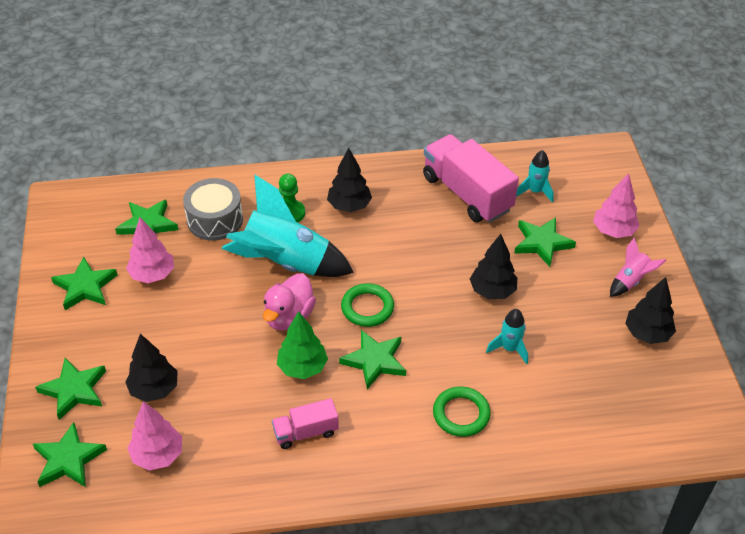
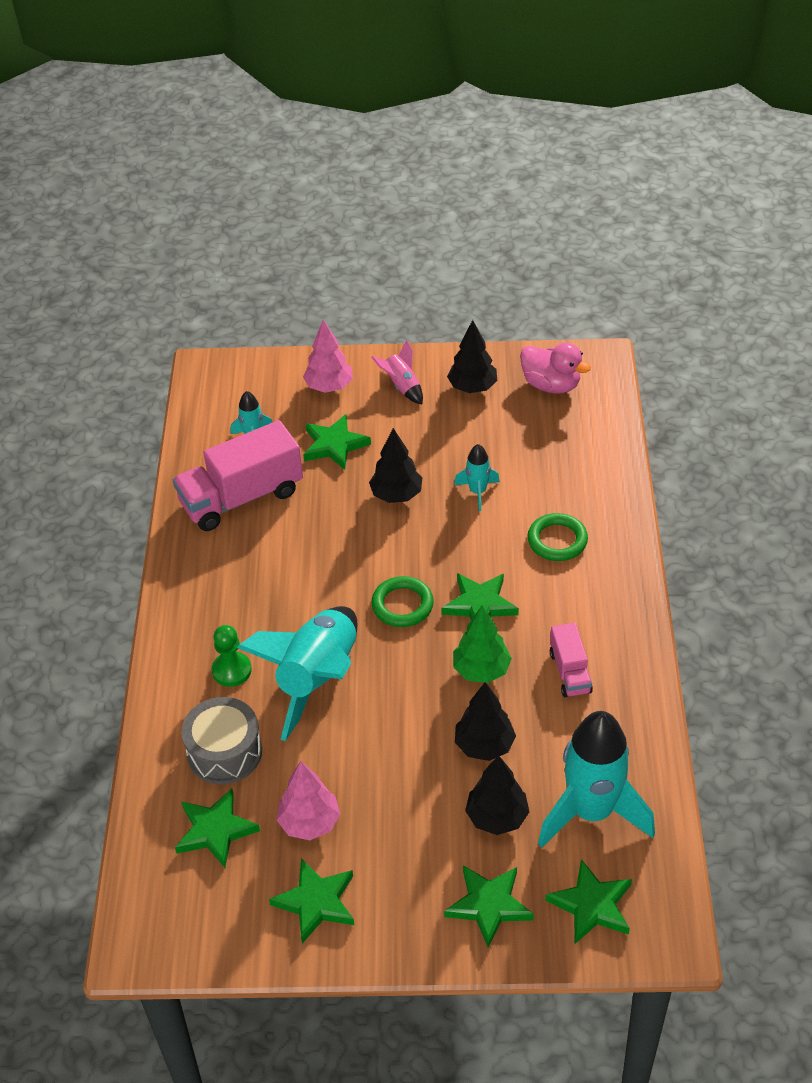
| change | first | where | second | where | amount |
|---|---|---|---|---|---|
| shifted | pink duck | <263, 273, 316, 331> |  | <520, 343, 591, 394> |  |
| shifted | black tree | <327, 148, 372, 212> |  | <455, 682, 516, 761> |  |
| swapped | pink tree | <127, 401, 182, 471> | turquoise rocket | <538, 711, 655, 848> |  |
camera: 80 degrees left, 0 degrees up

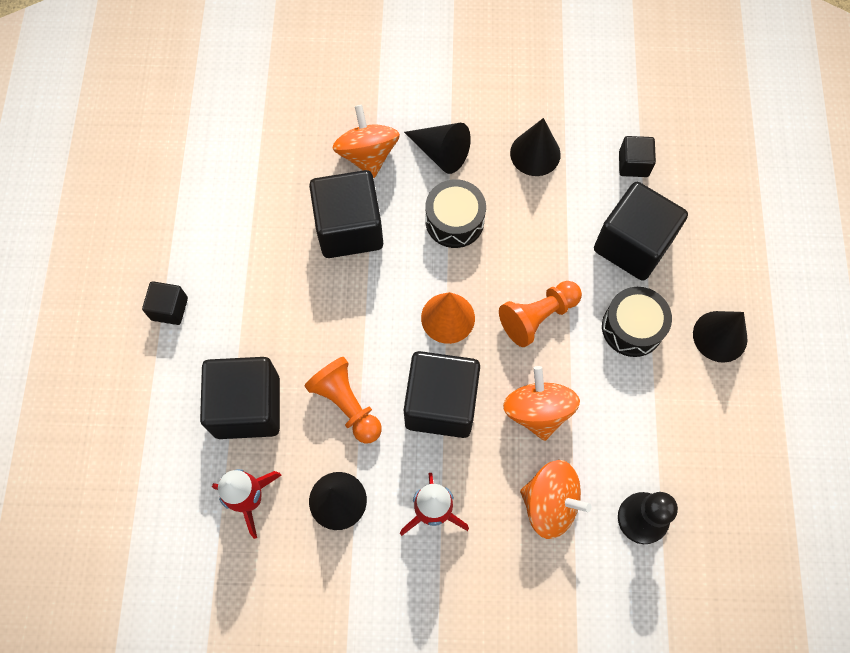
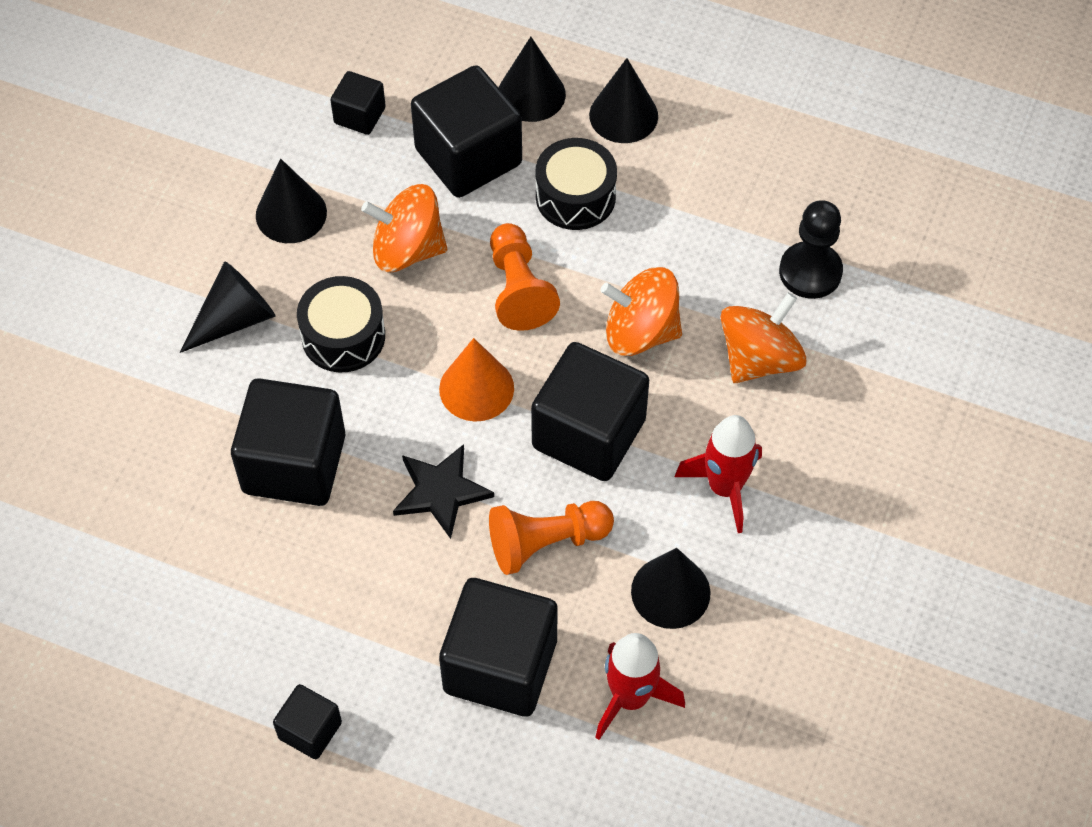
| change | first | where | second | where | amount |
|---|---|---|---|---|---|
| new |  |  | black star | <393, 444, 494, 539> |  |
| new |  |  | black cone | <499, 37, 566, 122> |  |
| shifted | orange spinning top | <332, 105, 400, 178> |  | <361, 184, 447, 272> |  |
camera: 70 degrees left, 10 degrees down

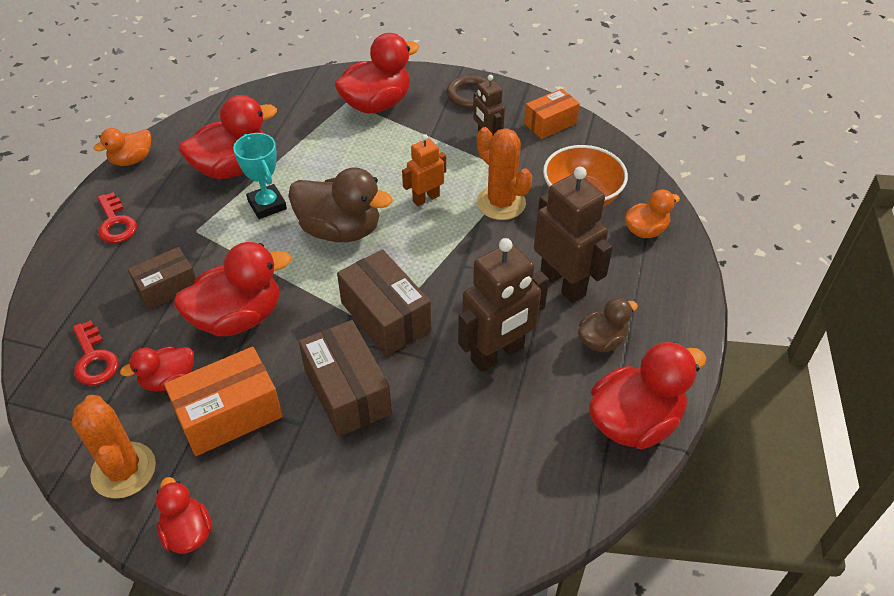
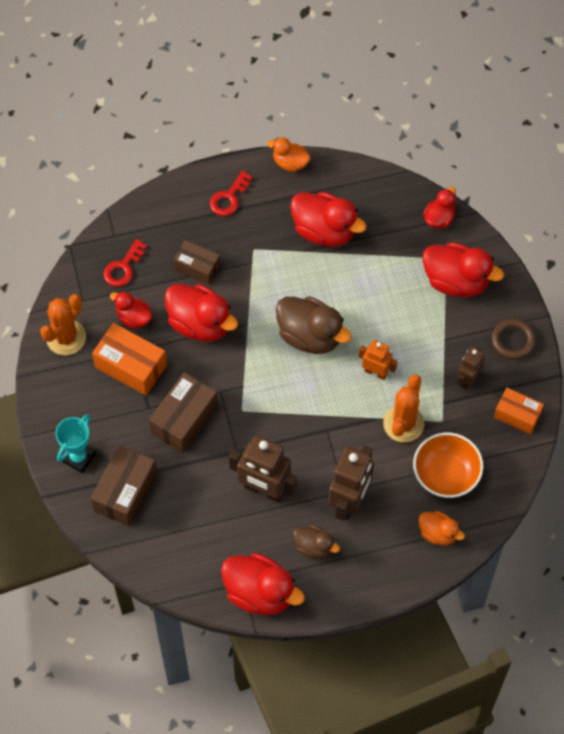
| change | first | where | second | where | amount |
|---|---|---|---|---|---|
| shifted | red duck | <156, 477, 212, 554> |  | <423, 187, 456, 229> |  |
| shifted | turquoise trophy | <233, 133, 287, 219> |  | <55, 414, 96, 473> |  |
| shifted | brown box | <337, 249, 431, 356> |  | <91, 445, 157, 527> |  |
| rotated | brown duck | <288, 167, 393, 242> |  | <276, 296, 352, 354> | 45 degrees counterclockwise |
camera: 60 degrees right, 15 degrees up

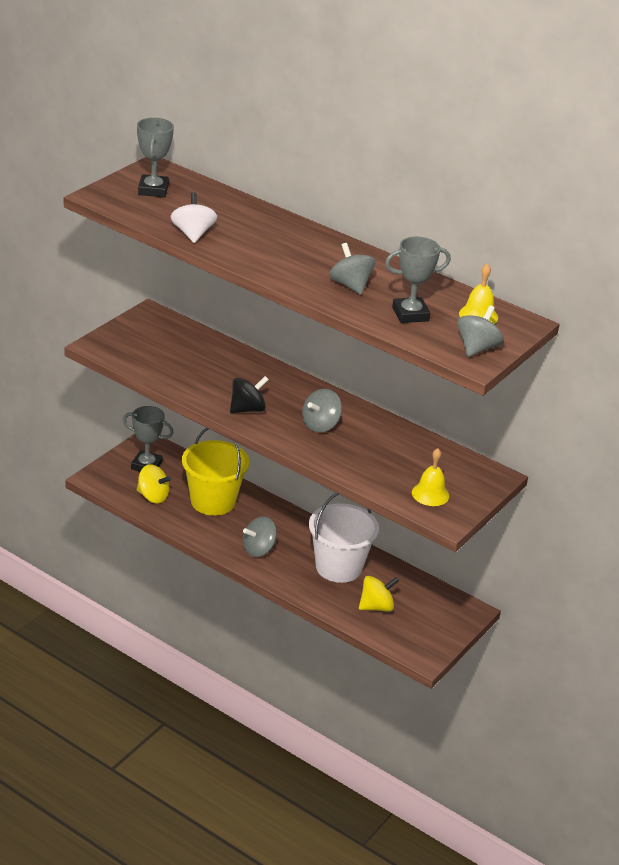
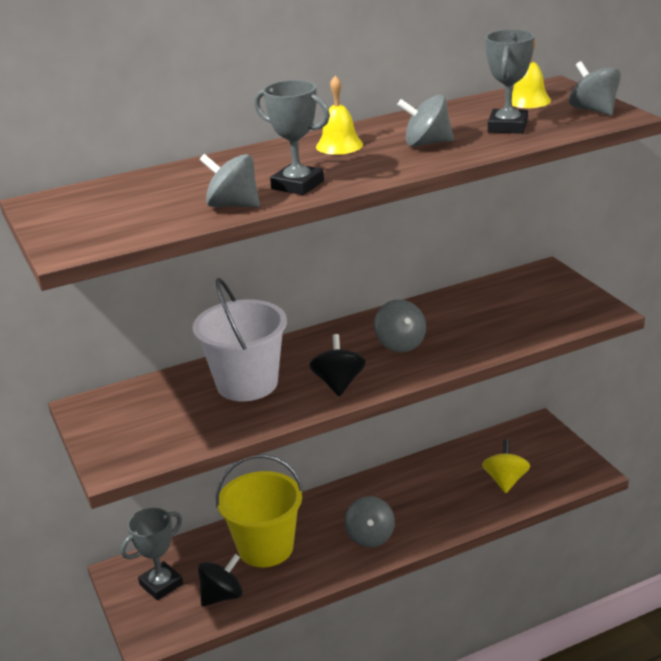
| change | first | where | second | where | amount |
|---|---|---|---|---|---|
| shifted | grey trophy | <137, 118, 174, 197> |  | <254, 80, 330, 195> |  |
| shifted | white bucket | <309, 493, 379, 583> |  | <193, 278, 287, 401> |  |
| shifted | yellow bell | <412, 448, 449, 506> |  | <316, 75, 363, 155> |  |
| repainted | yellow spinning top | <137, 464, 172, 504> | black spinning top | <198, 554, 243, 607> |  |
| repainted | white spinning top | <170, 192, 217, 243> | grey spinning top | <200, 154, 260, 207> |  |
camera: 55 degrees left, 5 degrees down

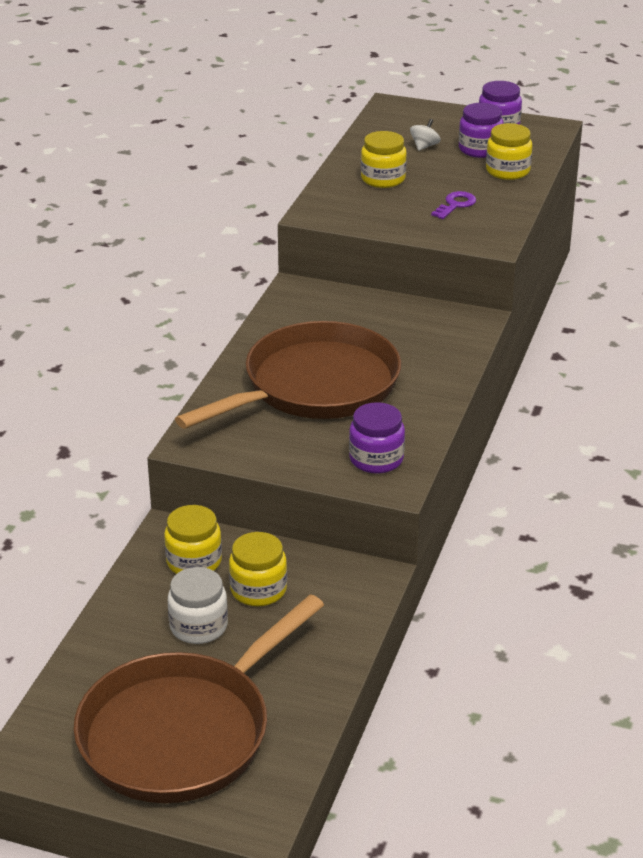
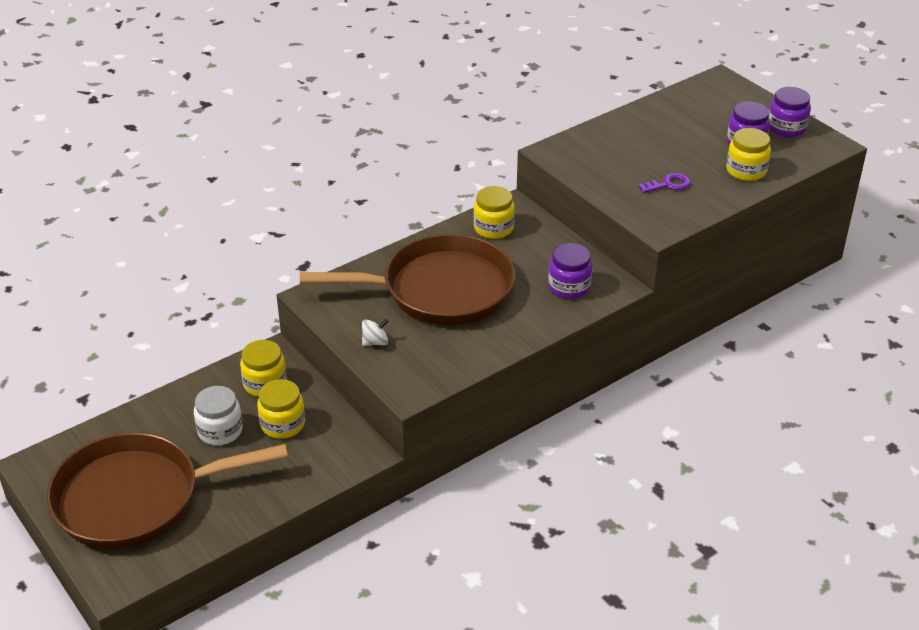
| change | first | where | second | where | amount |
|---|---|---|---|---|---|
| shifted | purple jar | <349, 402, 405, 473> |  | <548, 243, 592, 299> |  |
| shifted | yellow jar | <361, 131, 407, 188> |  | <473, 186, 515, 239> |  |
| shifted | white spinning top | <410, 119, 441, 151> |  | <362, 319, 388, 346> |  |
camera: 35 degrees right, 5 degrees up

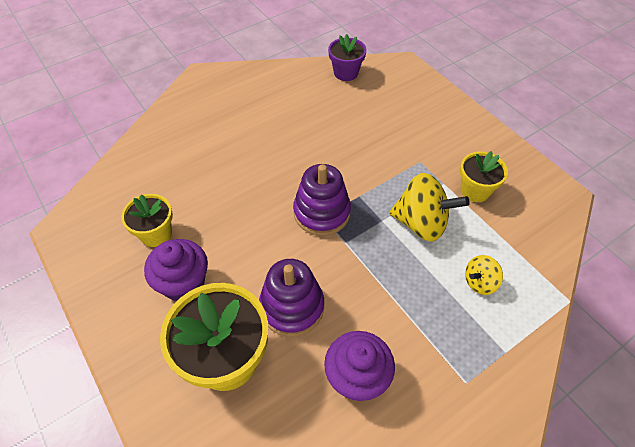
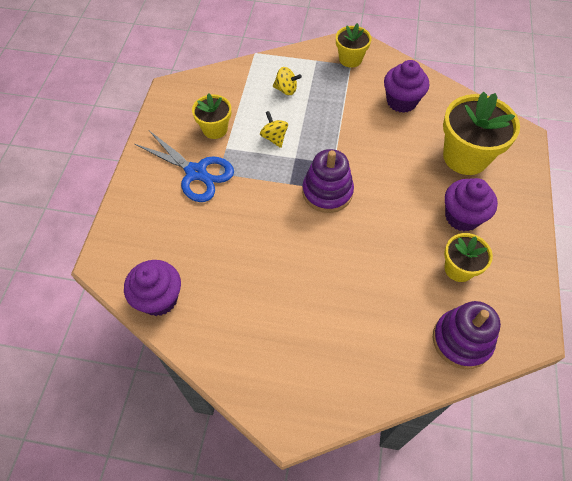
| change | first | where | second | where | amount |
|---|---|---|---|---|---|
| new |  |  | blue scissors | <135, 131, 234, 202> |  |
| new |  |  | yellow flower pot | <336, 23, 372, 68> |  |
| shifted | purple stacking toy | <259, 259, 324, 337> |  | <433, 301, 501, 369> |  |
| swapped | purple flower pot | <328, 34, 367, 81> | purple cupcake | <124, 260, 181, 316> |  |
| scaled | yellow spinning top | <389, 173, 470, 242> |  | <260, 111, 288, 148> | x0.54 |
camera: 135 degrees left, 5 degrees up

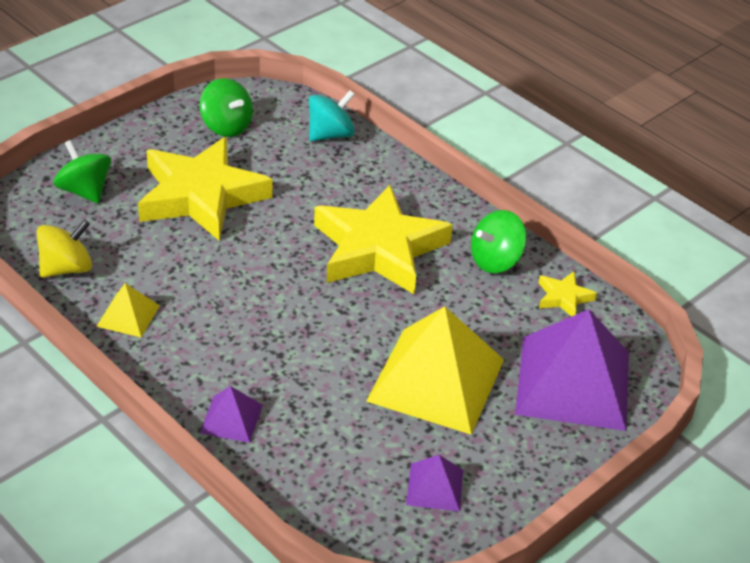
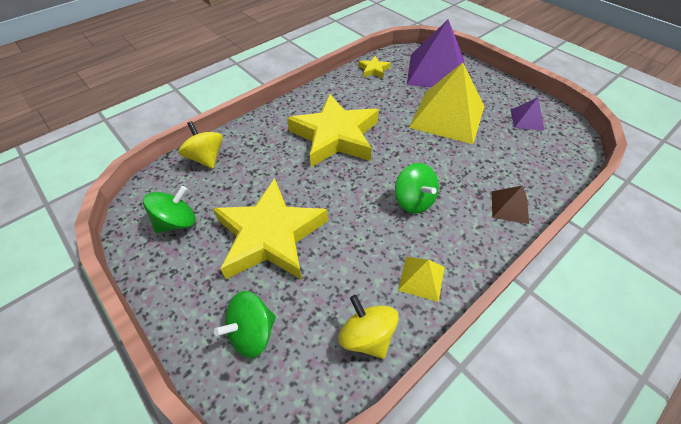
| change | first | where | second | where | amount |
|---|---|---|---|---|---|
| shifted | green spinning top | <471, 210, 527, 273> |  | <395, 163, 439, 214> |  |
| repainted | purple pyramid | <199, 386, 263, 443> | brown pyramid | <492, 186, 529, 224> |  |
| repainted | turquoise spinning top | <309, 90, 355, 141> | yellow spinning top | <178, 121, 223, 169> |  |
camera: 85 degrees left, 10 degrees up

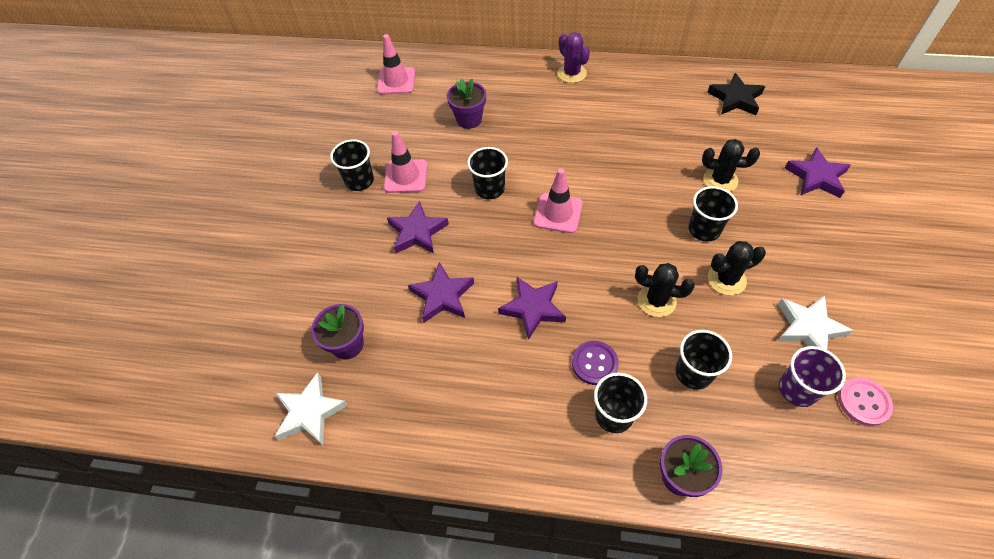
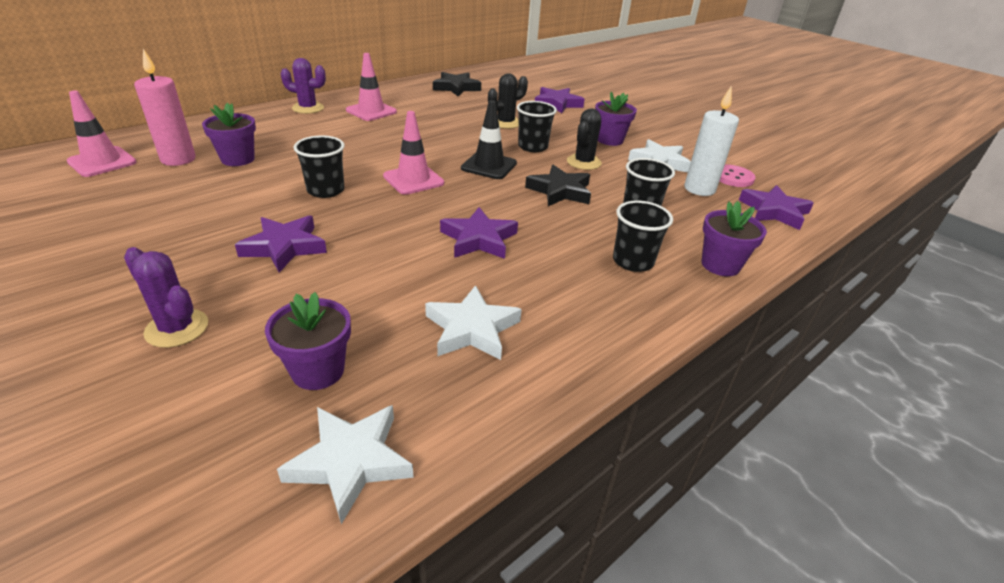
| change | first | where | second | where | amount |
|---|---|---|---|---|---|
| gone | black cup | <330, 139, 374, 191> |  |  |  |
| gone | purple button | <572, 341, 619, 385> |  |  |  |
| new |  |  | purple cactus | <124, 247, 208, 348> |  |
| new |  |  | pink candle | <134, 49, 196, 166> |  |
| new |  |  | white star | <425, 285, 522, 360> |  |
| new |  |  | black traffic cone | <461, 100, 517, 179> |  |
| new |  |  | purple flower pot | <595, 92, 637, 146> |  |
| shifted | pink traffic cone | <384, 131, 427, 193> |  | <346, 53, 397, 121> |  |
| shifted | purple star | <408, 262, 474, 323> |  | <739, 185, 814, 230> |  |
| swapped | black cactus | <635, 263, 695, 317> | black star | <525, 165, 591, 206> |  |
| swapped | purple cup | <779, 346, 846, 407> | white candle | <684, 85, 739, 196> |  |
camera: 55 degrees left, 20 degrees down

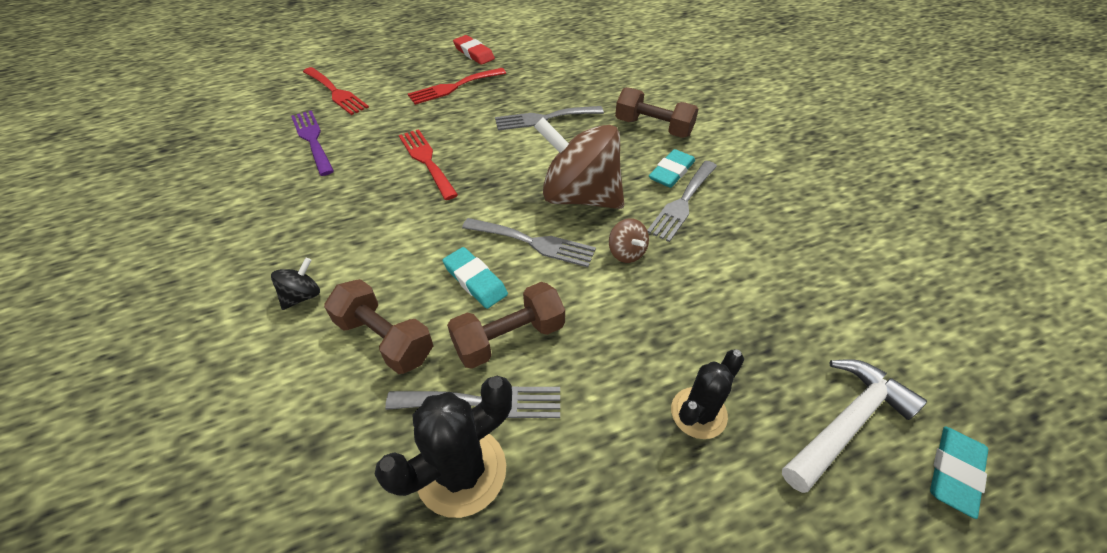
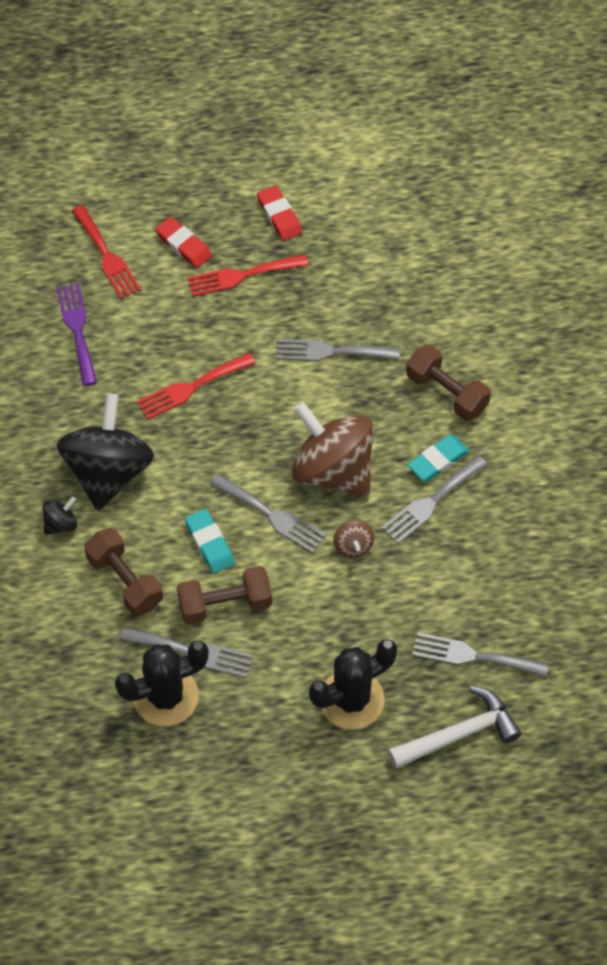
| change | first | where | second | where | amount |
|---|---|---|---|---|---|
| gone | turquoise eraser | <930, 427, 988, 519> |  |  |  |
| new |  |  | black spinning top | <57, 393, 154, 511> |  |
| new |  |  | red eraser | <155, 217, 212, 268> |  |
| new |  |  | grey fork | <412, 632, 549, 677> |  |
| rotated | red fork | <399, 129, 458, 200> |  | <137, 353, 255, 420> | 105 degrees counterclockwise |
| scaled | black cactus | <671, 350, 744, 439> |  | <309, 639, 397, 729> | x1.51 |
camera: 15 degrees right, 10 degrees up

